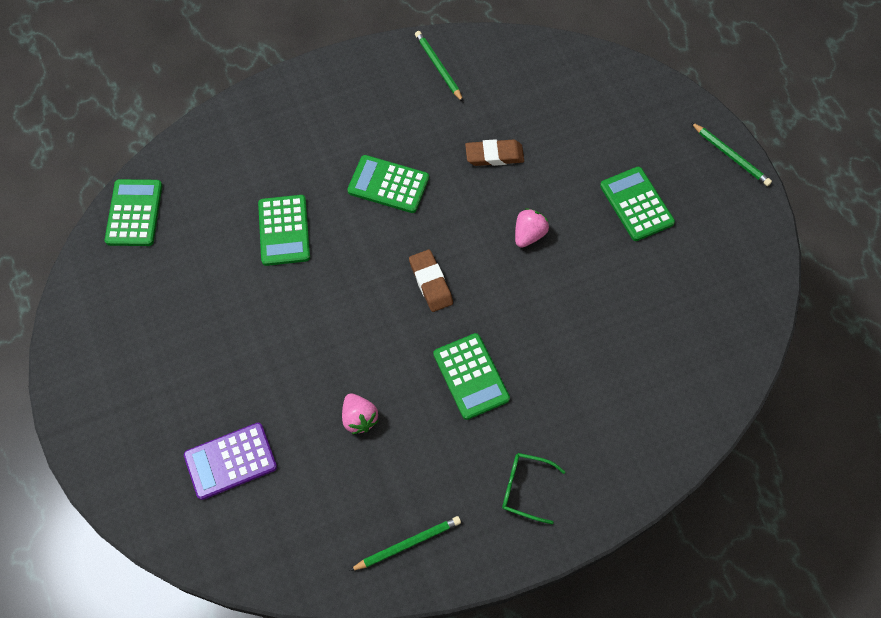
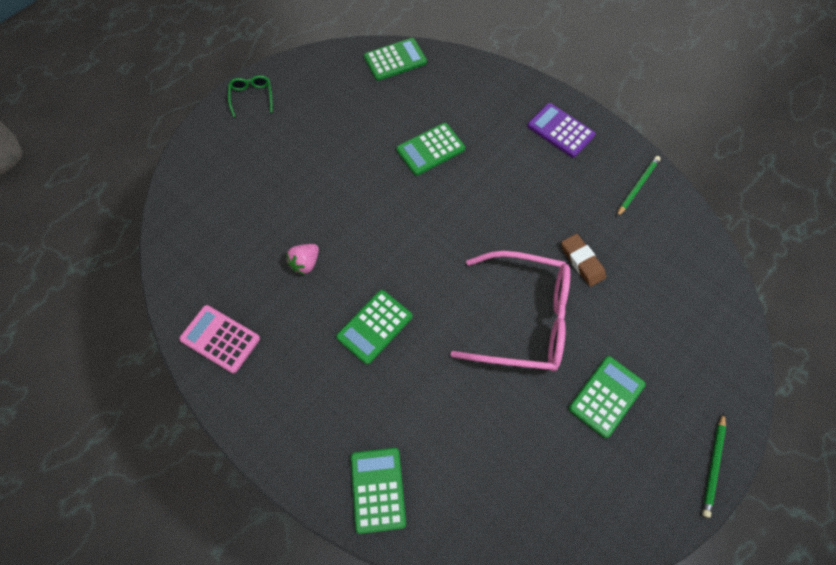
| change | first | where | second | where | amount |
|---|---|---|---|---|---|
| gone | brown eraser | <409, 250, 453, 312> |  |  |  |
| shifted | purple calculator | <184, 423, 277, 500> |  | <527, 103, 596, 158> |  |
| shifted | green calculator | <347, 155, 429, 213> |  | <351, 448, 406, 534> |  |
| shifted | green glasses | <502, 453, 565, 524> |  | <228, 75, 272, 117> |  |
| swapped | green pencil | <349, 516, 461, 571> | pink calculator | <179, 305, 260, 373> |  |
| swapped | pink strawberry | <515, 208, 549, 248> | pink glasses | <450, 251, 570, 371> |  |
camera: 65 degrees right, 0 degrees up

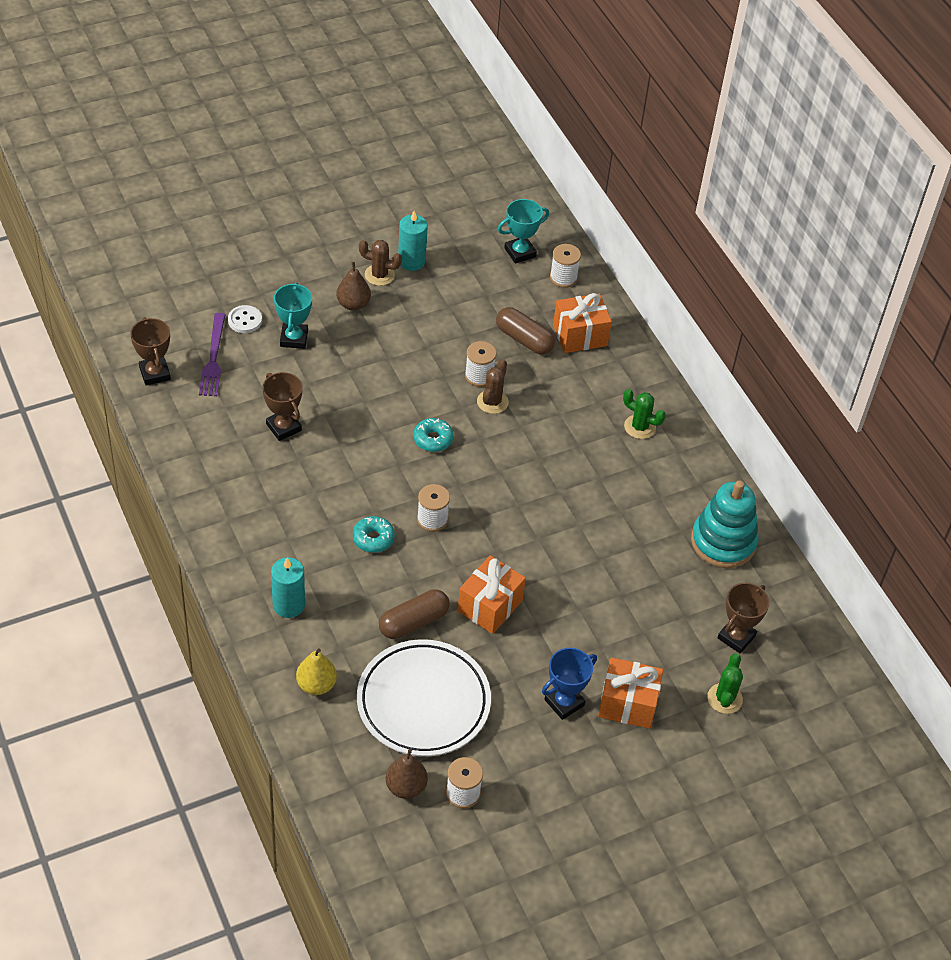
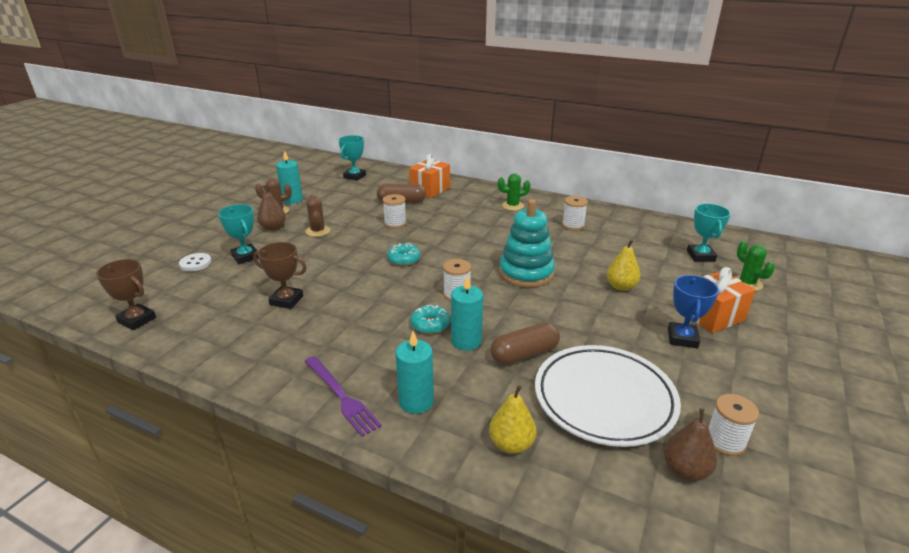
| change | first | where | second | where | amount |
|---|---|---|---|---|---|
| gone | orange gift | <458, 555, 526, 634> |  |  |  |
| new |  |  | turquoise candle | <451, 275, 483, 350> |  |
| new |  |  | yellow pear | <606, 239, 640, 291> |  |
| shifted | purple fork | <199, 313, 226, 396> |  | <305, 356, 382, 437> |  |
| shifted | brown cactus | <477, 359, 509, 414> |  | <305, 194, 330, 237> |  |
| shifted | white spool | <550, 244, 581, 288> |  | <562, 196, 588, 230> |  |
| shifted | turquoise stacking toy | <691, 481, 759, 568> |  | <499, 199, 555, 287> |  |
| repainted | brown trophy | <718, 583, 769, 654> | turquoise trophy | <687, 204, 731, 261> |  |
| rotated | brown capsule | <379, 589, 450, 639> |  | <491, 322, 560, 365> | 45 degrees clockwise |
camera: 35 degrees left, 20 degrees down

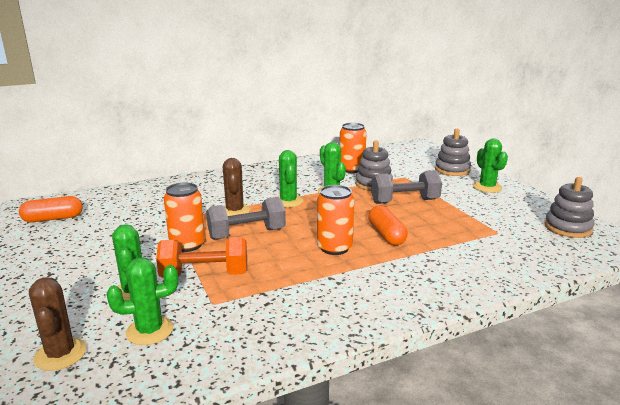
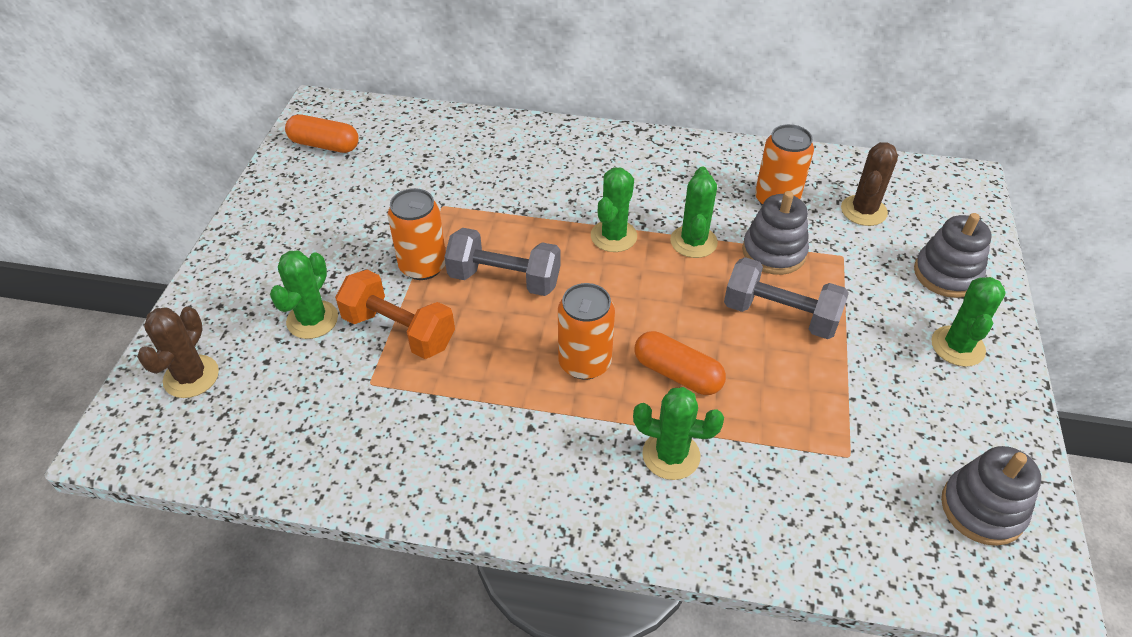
| change | first | where | second | where | amount |
|---|---|---|---|---|---|
| shifted | green cactus | <107, 257, 178, 345> |  | <633, 387, 724, 480> |  |
| shifted | brown cactus | <223, 158, 250, 216> |  | <841, 142, 898, 226> |  |
| rotated | orange capsule | <368, 206, 408, 245> |  | <634, 331, 726, 395> | 75 degrees counterclockwise |
camera: 35 degrees right, 25 degrees up

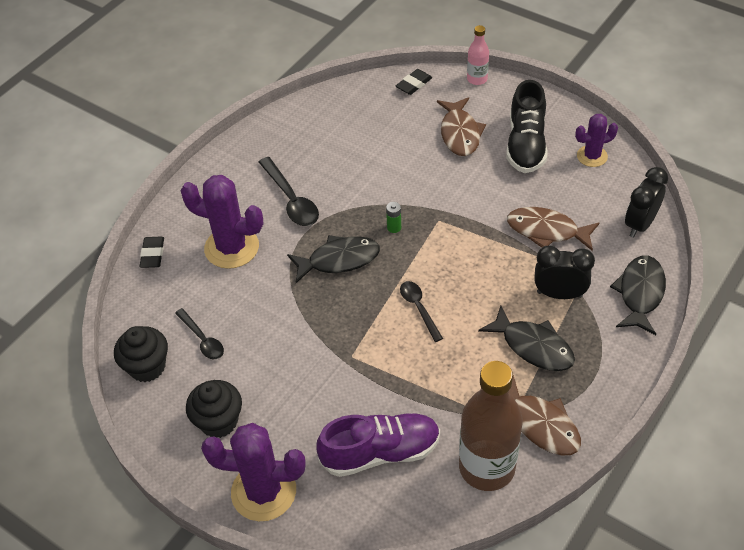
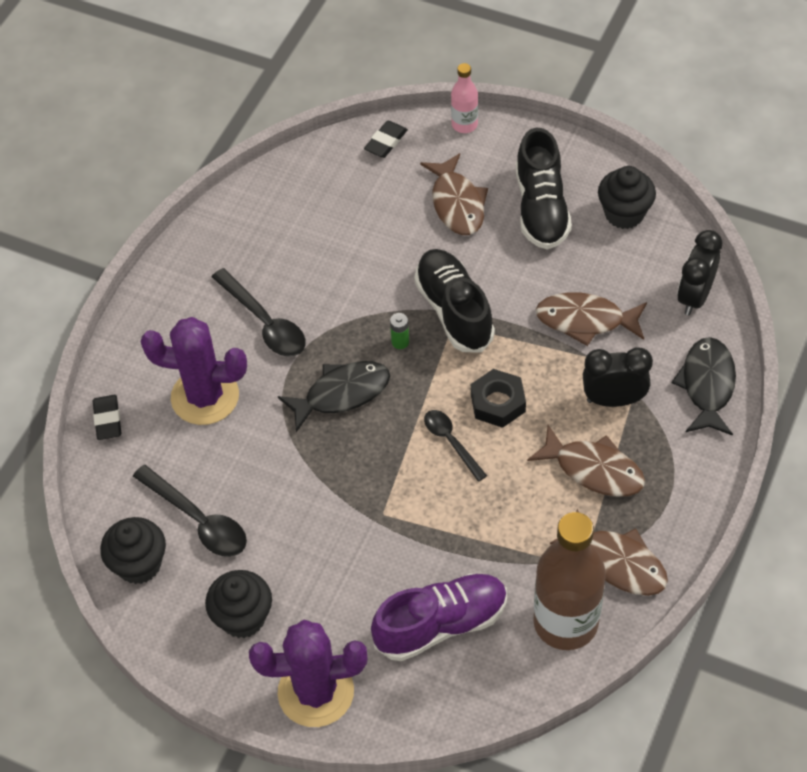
| change | first | where | second | where | amount |
|---|---|---|---|---|---|
| new |  |  | black shoe | <414, 249, 495, 352> |  |
| new |  |  | black nut | <471, 369, 526, 428> |  |
| swapped | purple cactus | <575, 114, 618, 167> | black cupcake | <598, 166, 656, 229> |  |
| repainted | black fish | <478, 306, 575, 371> | brown fish | <527, 425, 645, 497> |  |
| scaled | black spoon | <175, 308, 224, 359> |  | <133, 465, 247, 557> | x1.56 |
camera: 10 degrees left, 5 degrees up

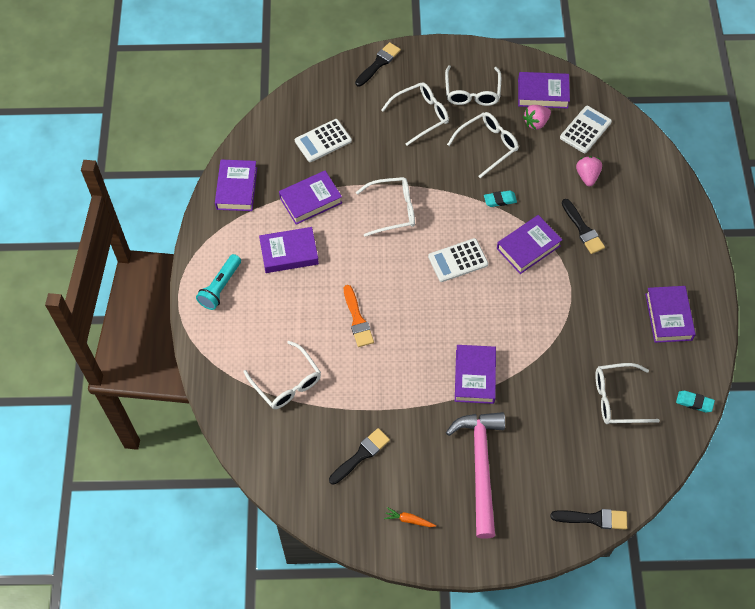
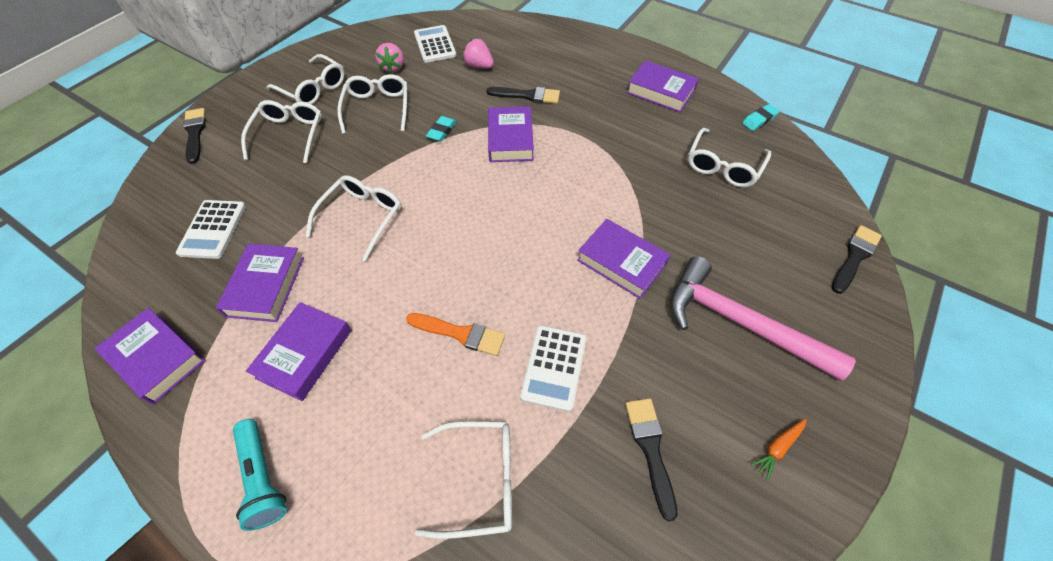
| change | first | where | second | where | amount |
|---|---|---|---|---|---|
| gone | purple book | <518, 72, 570, 109> |  |  |  |
| shifted | white calculator | <428, 238, 488, 282> |  | <520, 325, 586, 412> |  |
camera: 55 degrees left, 5 degrees down

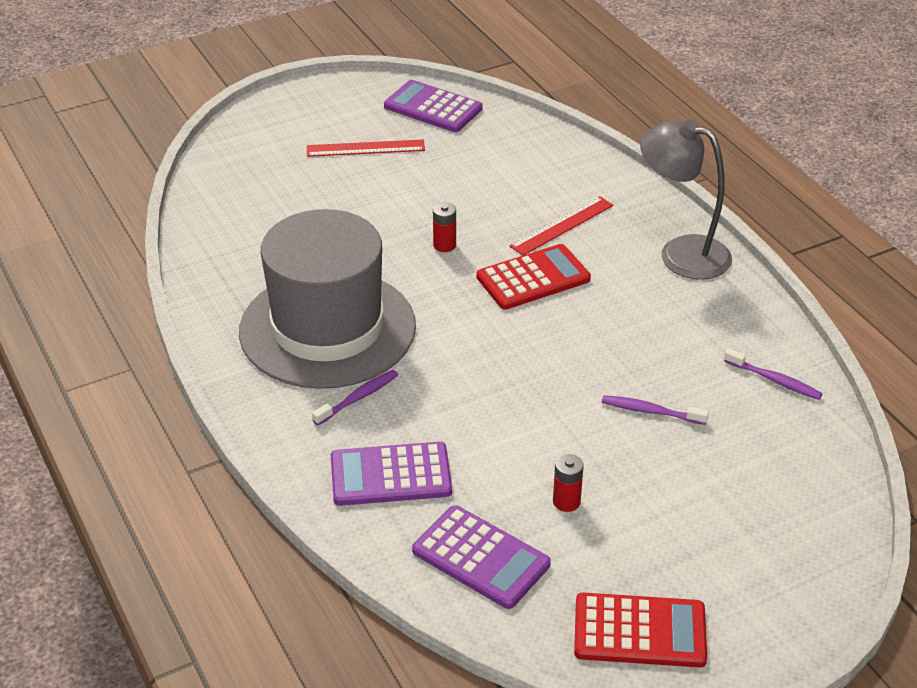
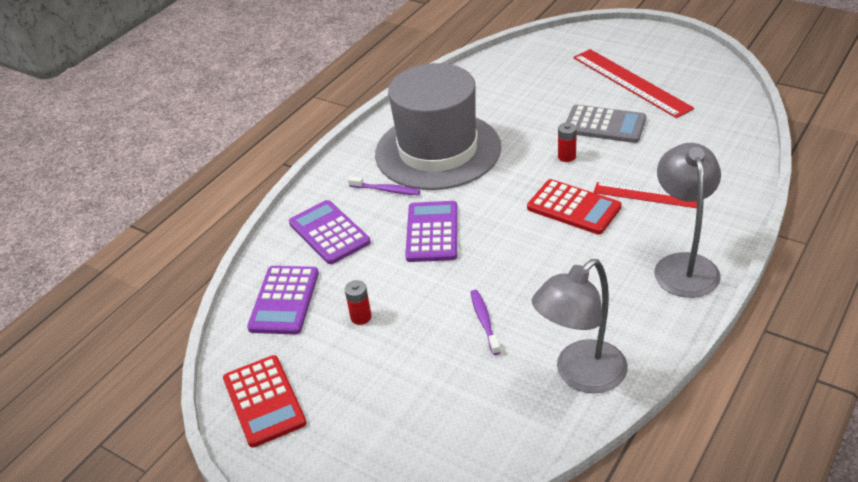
| change | first | where | second | where | amount |
|---|---|---|---|---|---|
| new |  |  | grey calculator | <566, 105, 646, 143> |  |
| shifted | purple calculator | <384, 80, 482, 132> |  | <405, 201, 458, 262> |  |
| swapped | purple toothbrush | <724, 348, 823, 400> | grey lamp | <532, 259, 628, 393> |  |
| scaled | red ruler | <307, 139, 425, 157> |  | <573, 49, 694, 118> | x1.61 |
camera: 65 degrees right, 0 degrees up

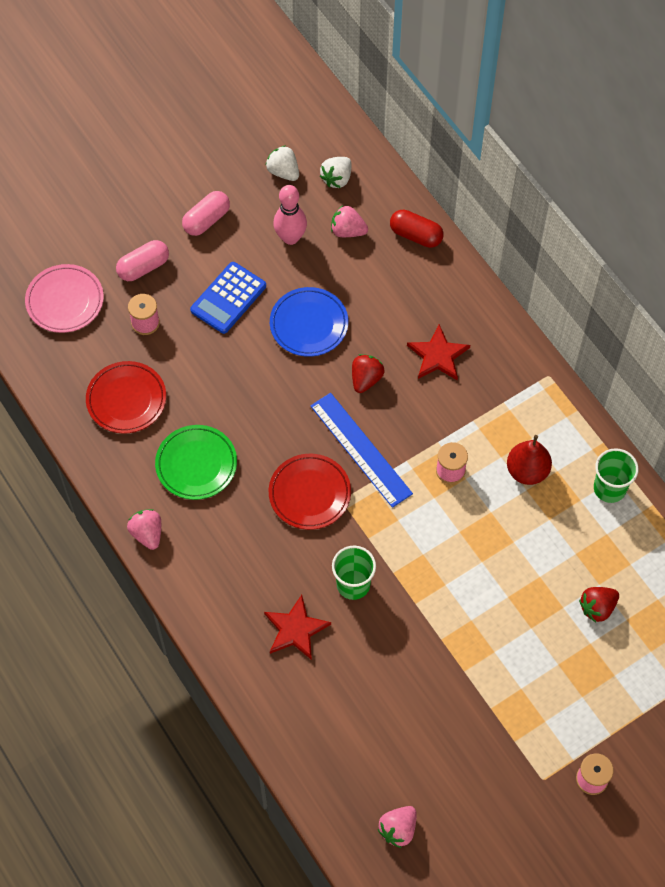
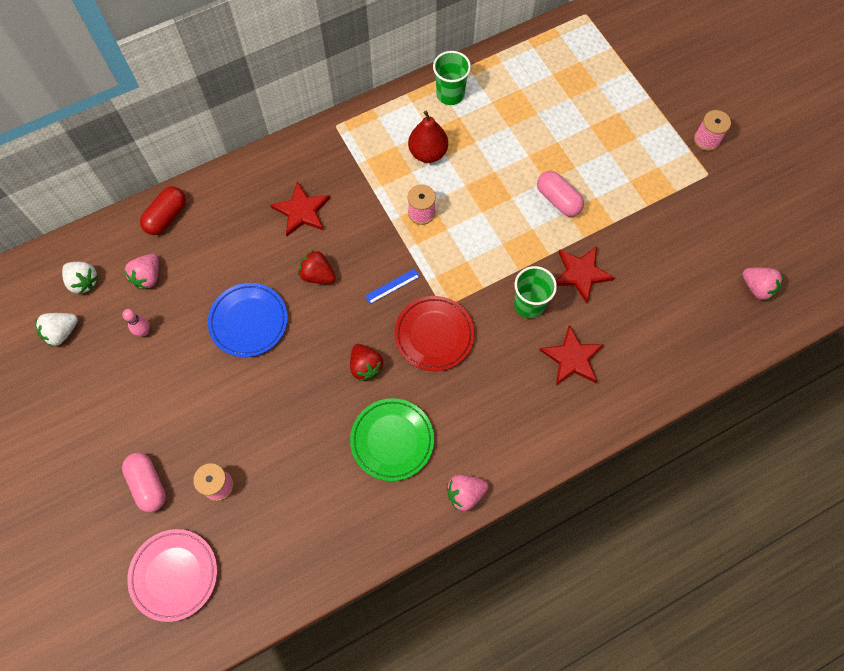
| change | first | where | second | where | amount |
|---|---|---|---|---|---|
| gone | red plate | <86, 361, 166, 434> |  |  |  |
| gone | blue calculator | <190, 262, 266, 334> |  |  |  |
| new |  |  | red star | <556, 246, 615, 303> |  |
| shifted | pink capsule | <182, 191, 230, 236> |  | <537, 171, 584, 217> |  |
| shifted | red strawberry | <579, 587, 619, 623> |  | <350, 344, 383, 381> |  |
| scaled | pink bowling pin | <273, 185, 307, 245> |  | <122, 309, 150, 336> | x0.57 |
| scaled | blue ruler | <310, 393, 413, 508> |  | <365, 269, 420, 304> | x0.44 |
camera: 85 degrees left, 5 degrees up

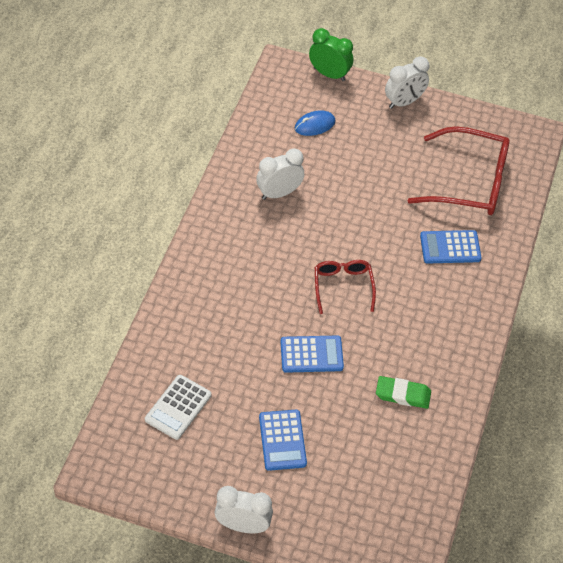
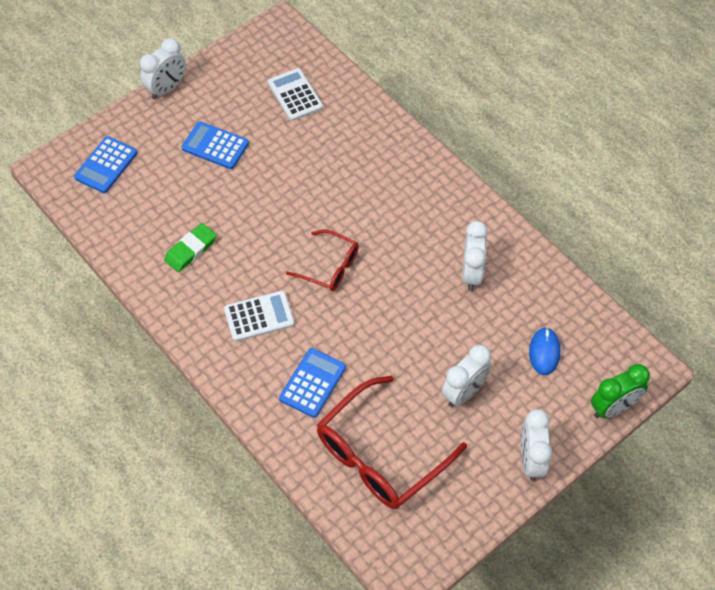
| change | first | where | second | where | amount |
|---|---|---|---|---|---|
| new |  |  | white calculator | <224, 291, 295, 342> |  |
| new |  |  | white clock | <442, 345, 492, 407> |  |
| shifted | blue calculator | <281, 335, 344, 373> |  | <74, 136, 137, 193> |  |
camera: 125 degrees right, 5 degrees up

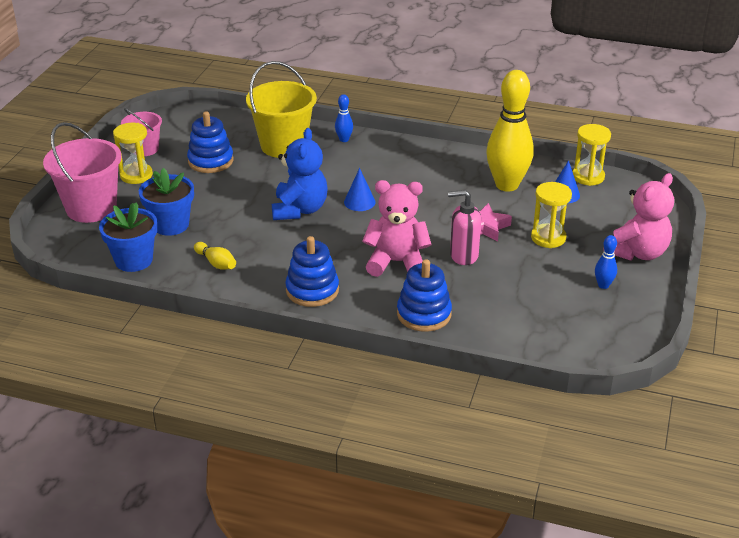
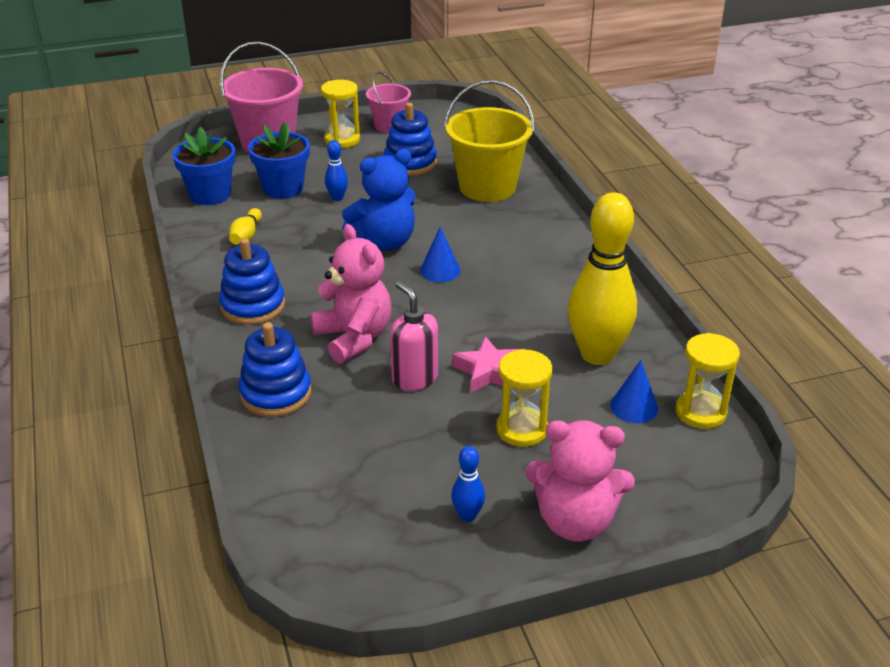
| change | first | where | second | where | amount |
|---|---|---|---|---|---|
| shifted | blue bowling pin | <335, 94, 353, 142> |  | <325, 140, 348, 201> |  |
camera: 55 degrees right, 0 degrees up

